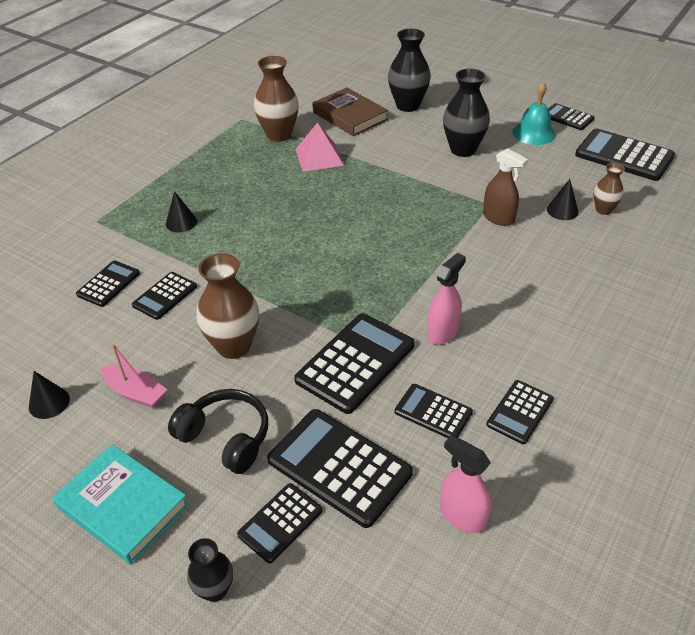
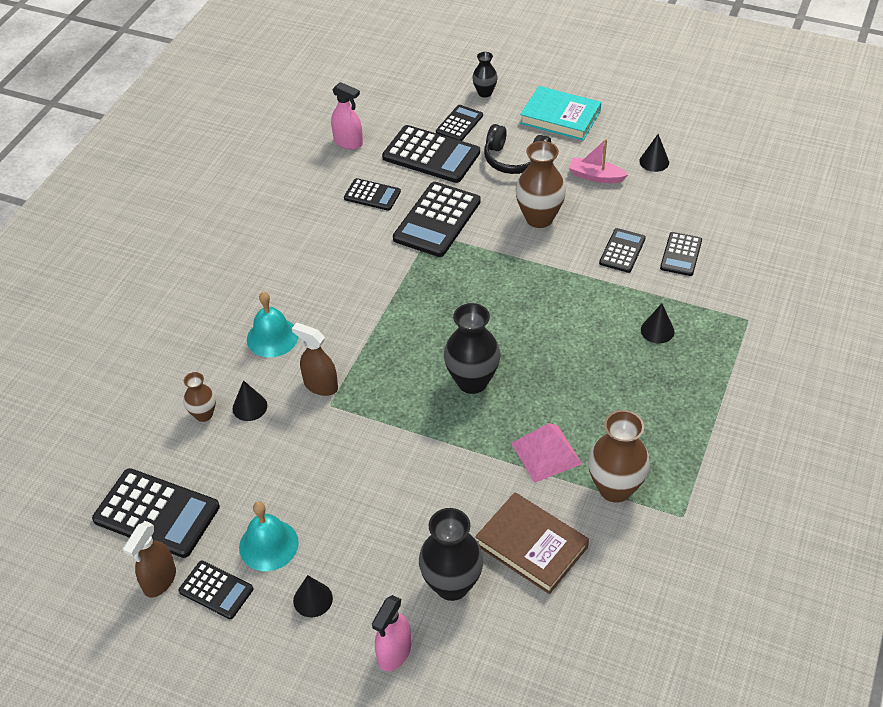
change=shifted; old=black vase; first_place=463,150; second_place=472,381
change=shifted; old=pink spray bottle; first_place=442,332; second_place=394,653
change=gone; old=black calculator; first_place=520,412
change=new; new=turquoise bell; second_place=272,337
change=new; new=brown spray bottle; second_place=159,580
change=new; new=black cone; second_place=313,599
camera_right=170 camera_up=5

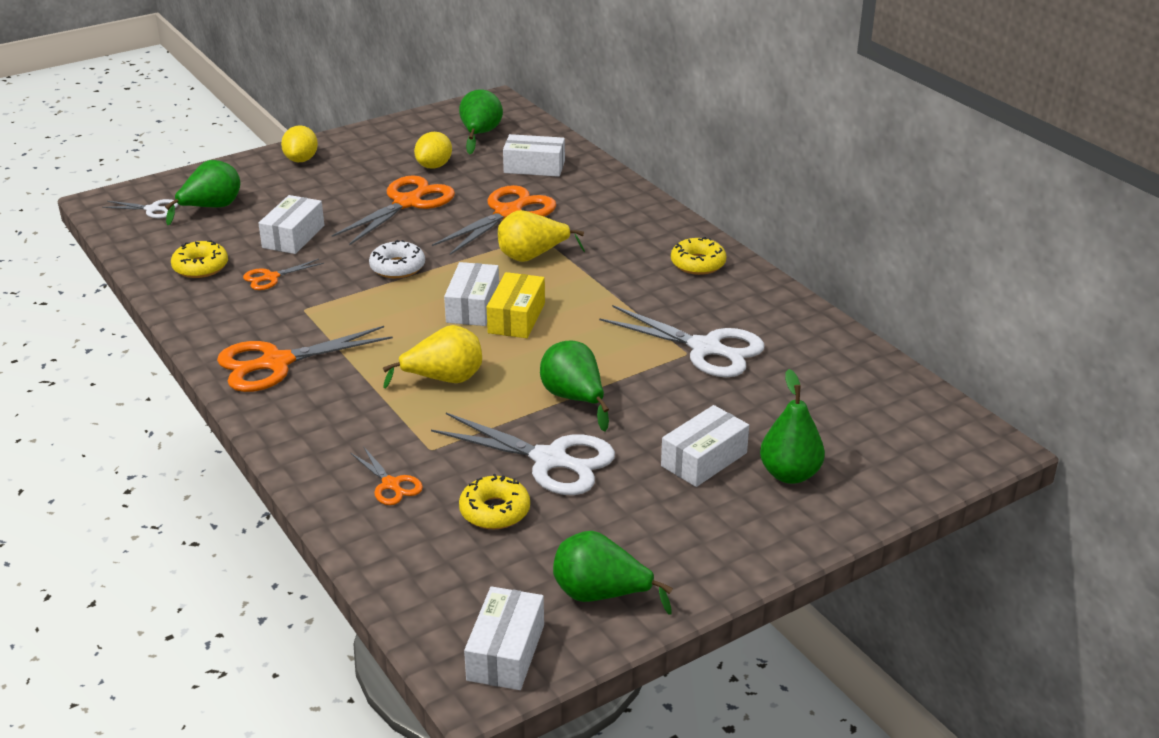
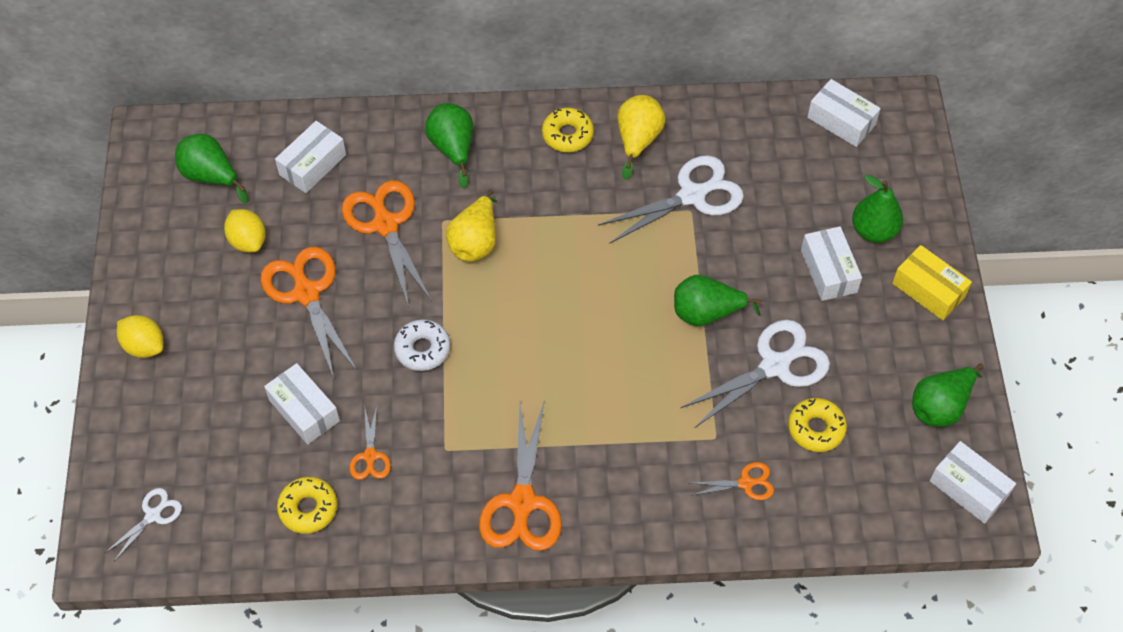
change=shifted; old=green pear; first_place=211,208; second_place=453,148
change=shifted; old=white box; first_place=473,307; second_place=841,121
change=shifted; old=yellow box; first_place=516,318; second_place=928,290
change=shifted; old=yellow pear; first_place=444,380; second_place=638,140
camera_right=-60 camera_up=25

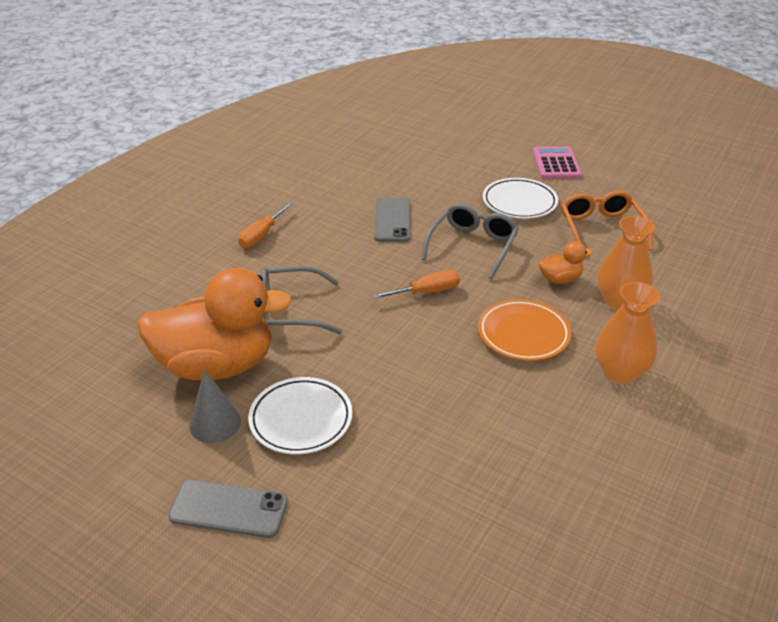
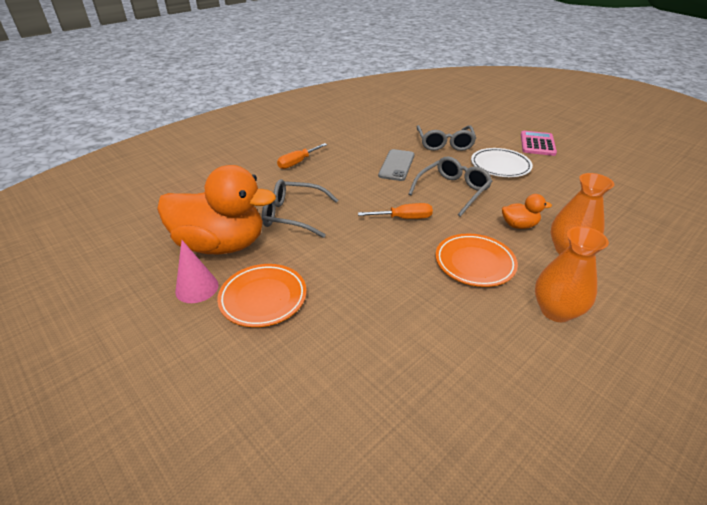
change=gone; old=orange glasses; first_place=601,229
change=repainted; old=grey cone; new=pink cone; first_place=215,423; second_place=197,288
change=repainted; old=white plate; new=orange plate; first_place=301,419; second_place=263,298
change=gone; old=grey phone; first_place=229,509
change=new; new=grey glasses; second_place=444,144
camera_right=15 camera_up=0

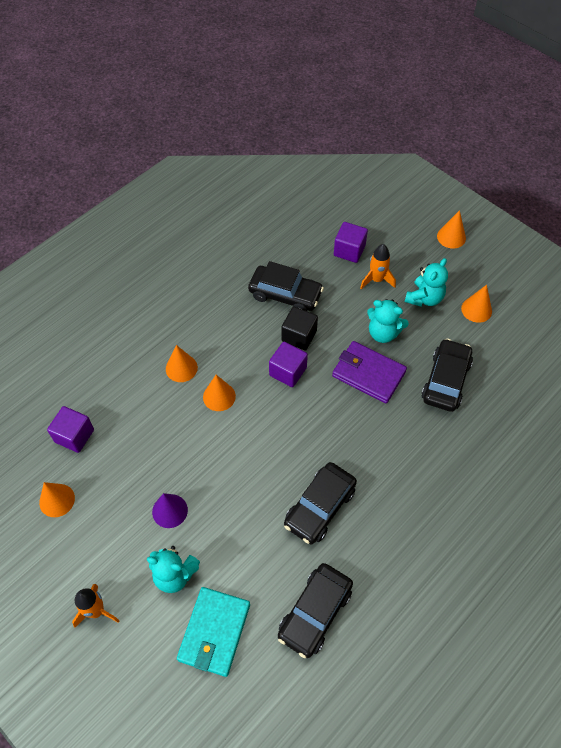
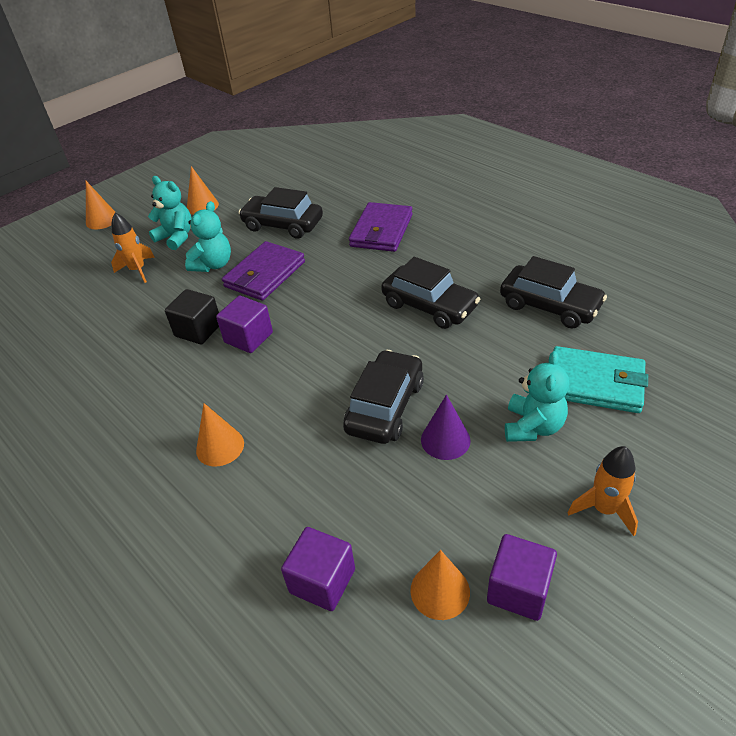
change=shifted; old=purple cube; first_place=349,250; second_place=518,589
change=shifted; old=black car; first_place=285,294; second_place=385,406
change=gone; old=orange cone; first_place=219,396
change=new; new=purple wallet; second_place=381,231
camera_right=-85 camera_up=-15

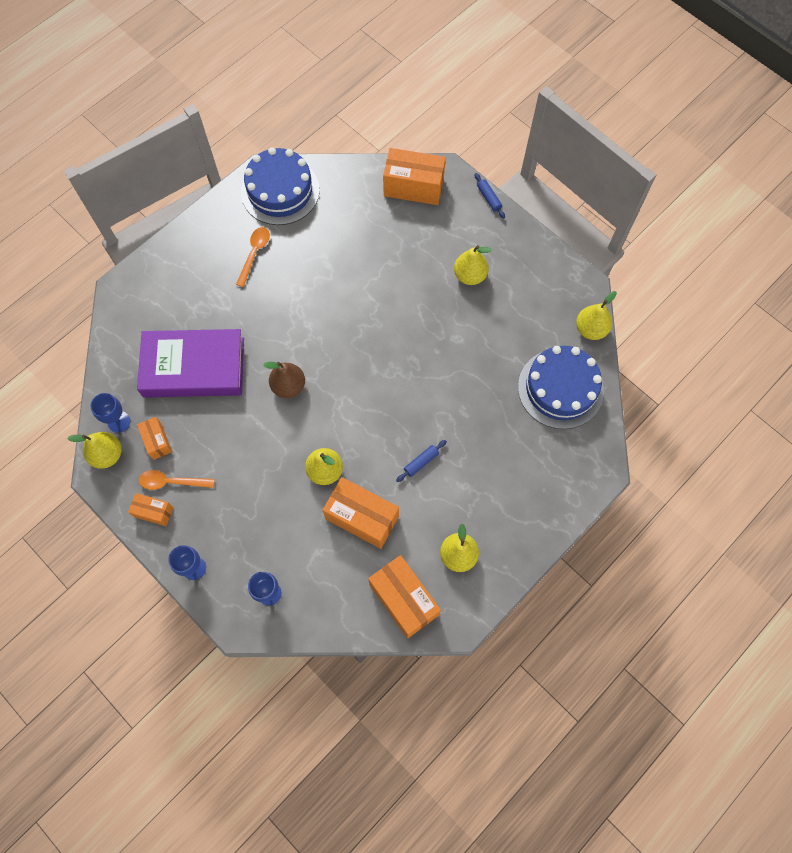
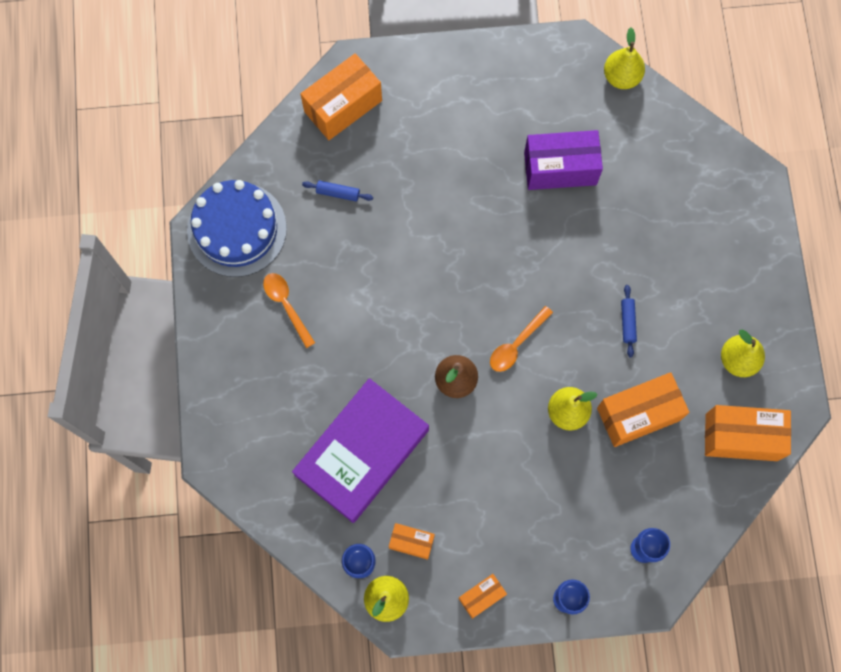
change=shifted; old=blue rolling pin; first_place=489,198; second_place=338,193
change=gone; old=yellow pear; first_place=470,275
change=gone; old=blue cake; first_place=560,388
change=shifted; old=orange spoon; first_place=171,482; second_place=516,344
change=new; new=purple box; second_place=560,168
camera_right=-50 camera_up=5

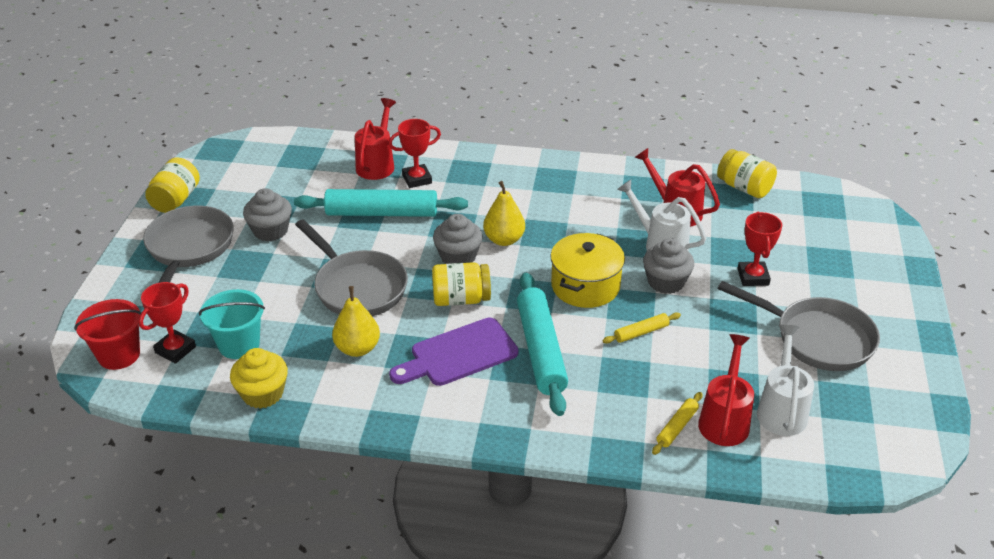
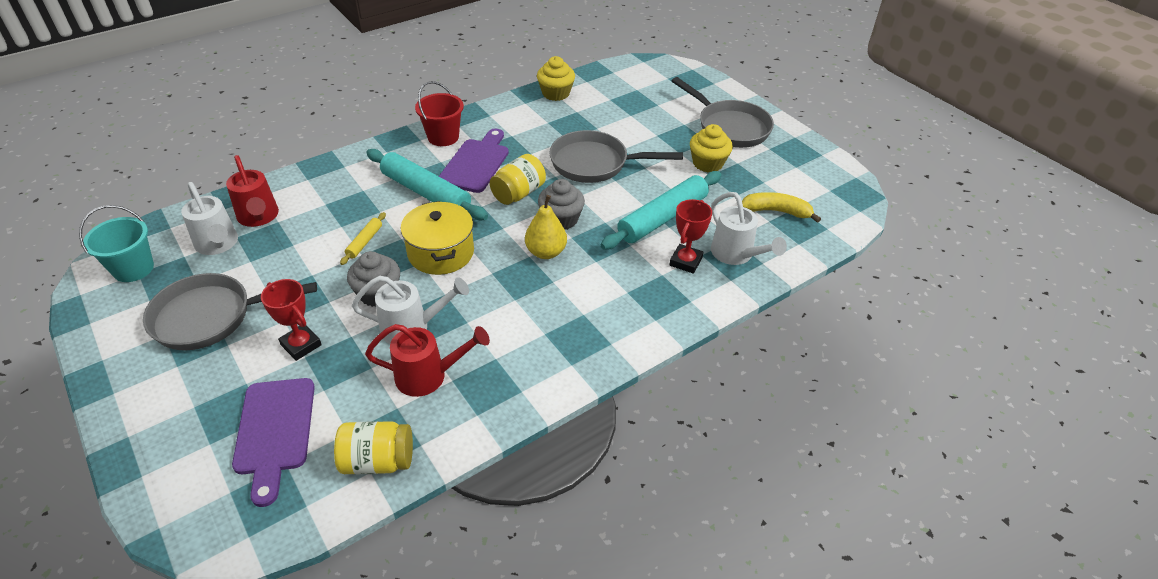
change=repainted; old=red watering can; new=white watering can; first_place=377,164; second_place=736,254
change=gone; old=yellow jar; first_place=176,200
change=repainted; old=grey cupcake; new=yellow cupcake; first_place=270,231; second_place=707,163
change=gone; old=red trophy; first_place=175,350
change=gone; old=yellow pear; first_place=357,348
change=shifted; old=turquoise bucket; first_place=239,344; second_place=133,269
change=shifted; old=red bucket; first_place=119,355; second_place=443,137
change=gone; old=yellow rolling pin; first_place=677,427
change=new; new=yellow banana; second_place=776,211
change=new; new=purple cutting board; second_place=275,431
camera_right=135 camera_up=5

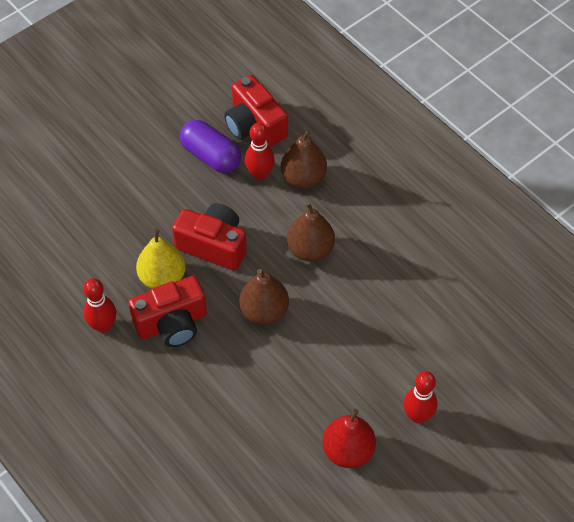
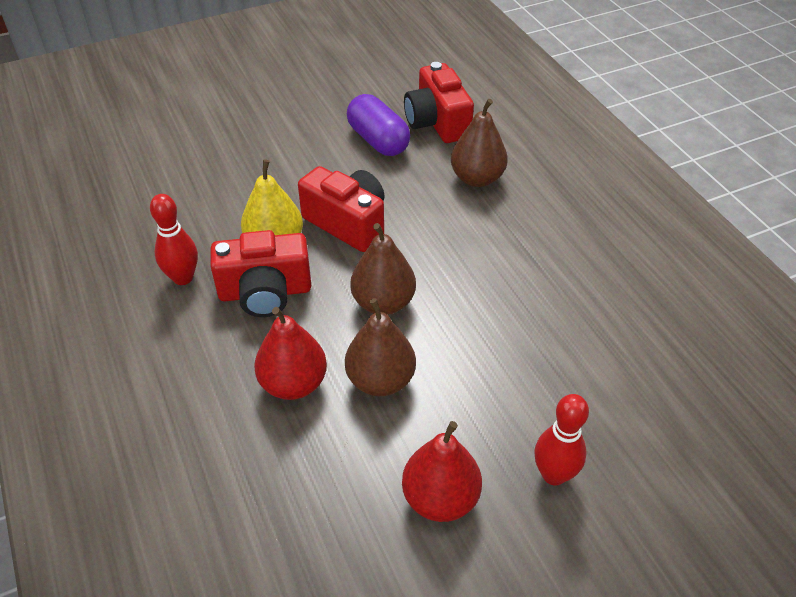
change=gone; old=red bowling pin; first_place=260,174
change=shifted; old=brown pear; first_place=310,249; second_place=380,380
change=new; new=red pear; second_place=293,383
camera_right=15 camera_up=-10

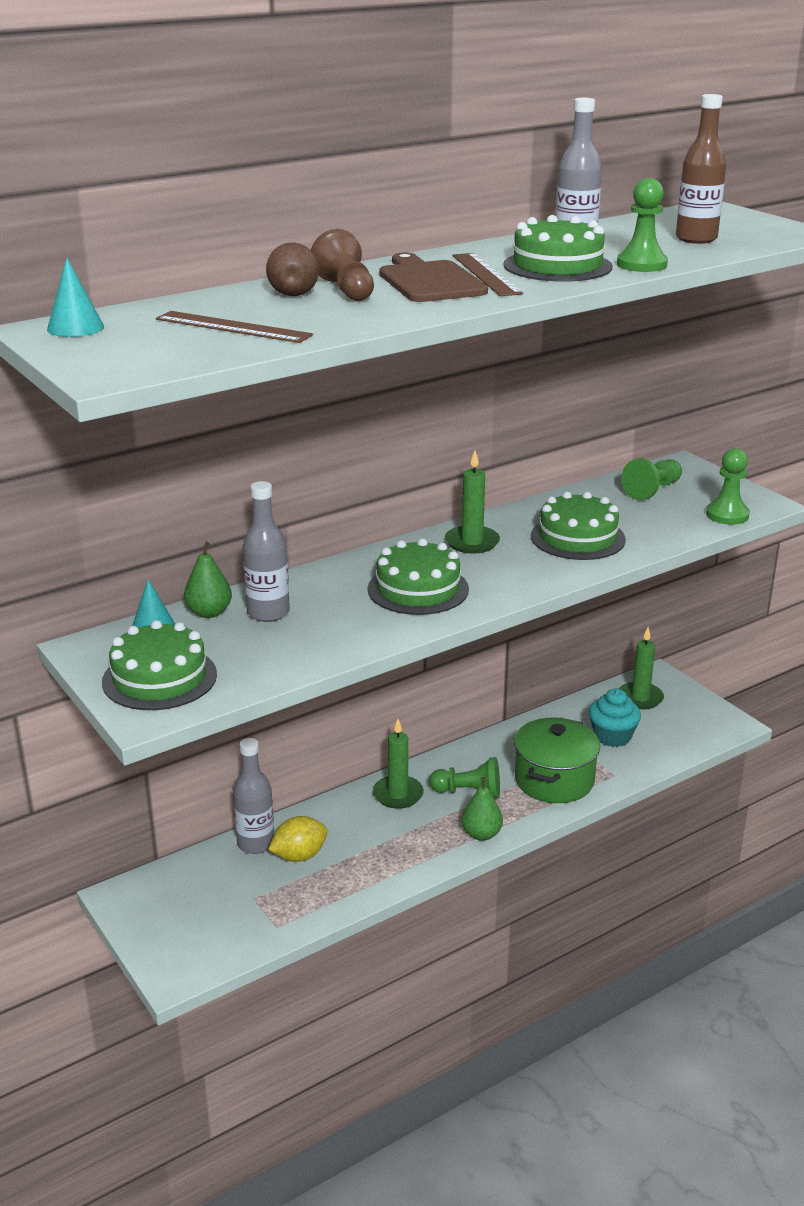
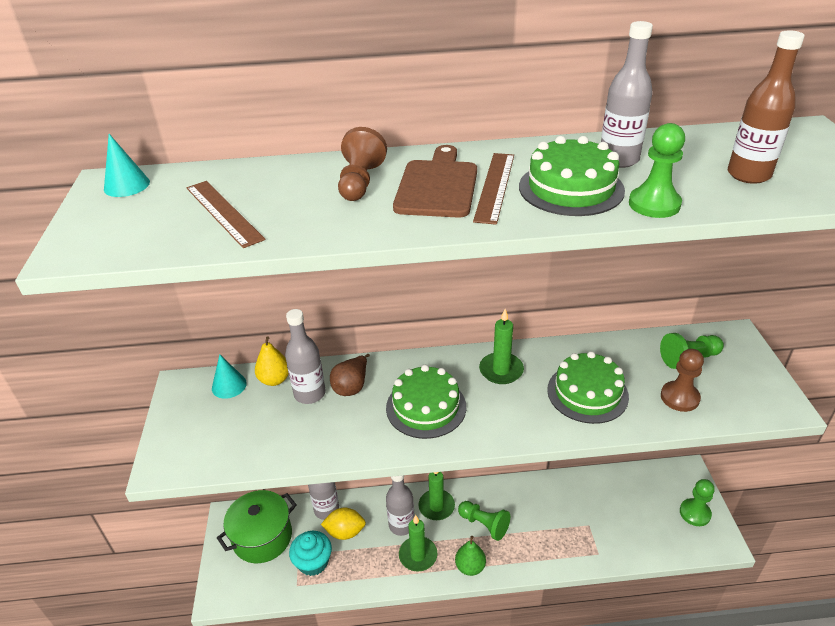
change=shifted; old=brown pear; first_place=293,292; second_place=351,386
change=shifted; old=green pawn; first_place=727,515; second_place=695,513
change=repainted; old=green pear; new=yellow pear; first_place=209,613; second_place=274,380
change=gone; old=green cake; first_place=159,678
change=shifted; old=green candle; first_place=640,698; second_place=418,555
change=shifted; old=turquoise cupcake; first_place=612,736; second_place=313,562
change=shifted; old=green pot; first_place=554,780; second_place=262,537
change=new; new=brown pawn; second_place=679,397
change=new; new=grey bottle; second_place=401,525
camera_right=30 camera_up=10

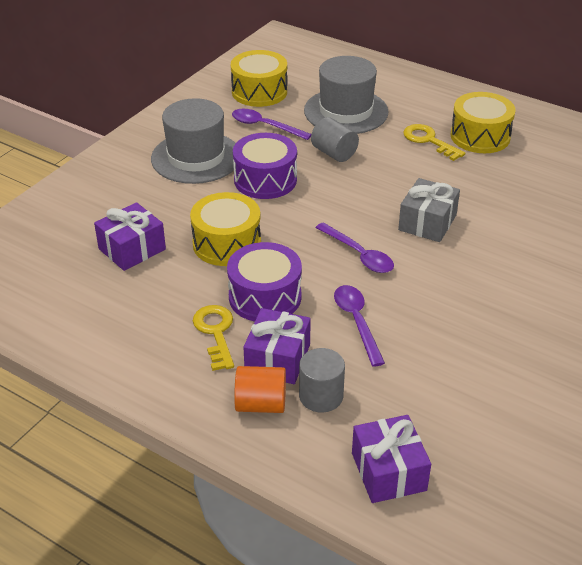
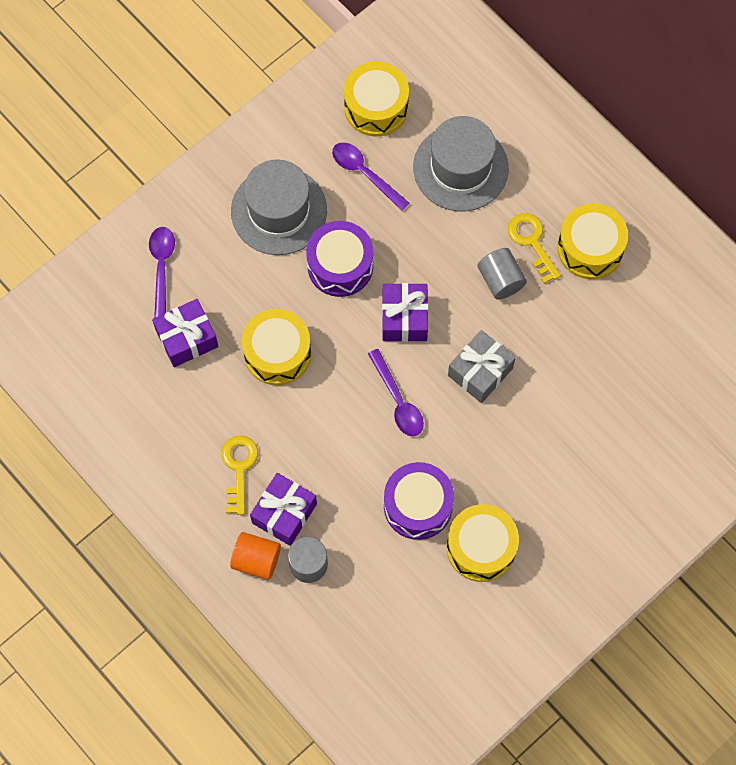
change=shifted; old=grey cylinder; first_place=334,153; second_place=500,280
change=shifted; old=purple drum; first_place=265,297; second_place=418,506
change=shifted; old=purple spoon; first_place=357,322; second_place=162,268
change=shifted; old=purple gift; first_place=388,471; second_place=404,318
change=new; new=yellow drum; second_place=481,547
camera_right=15 camera_up=30

